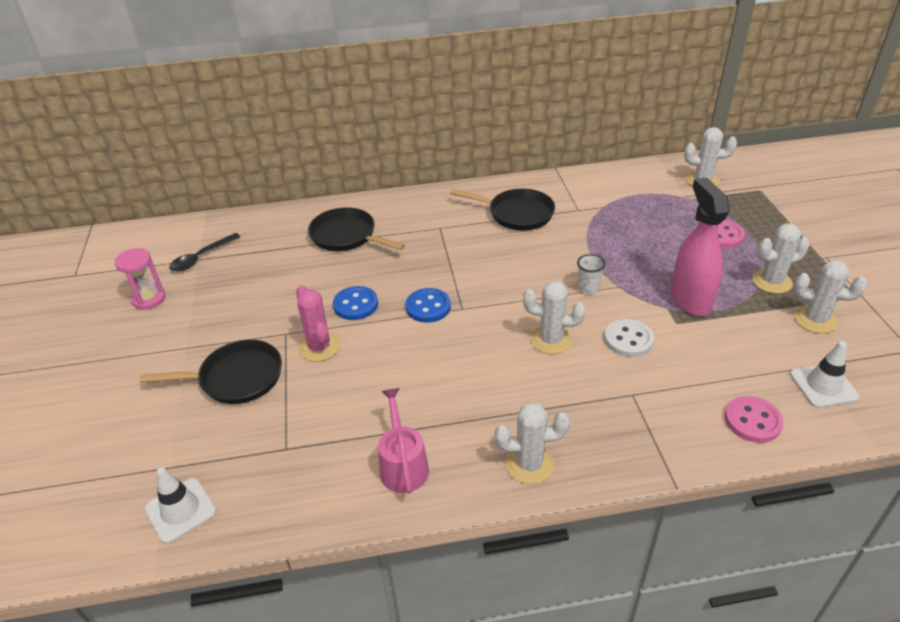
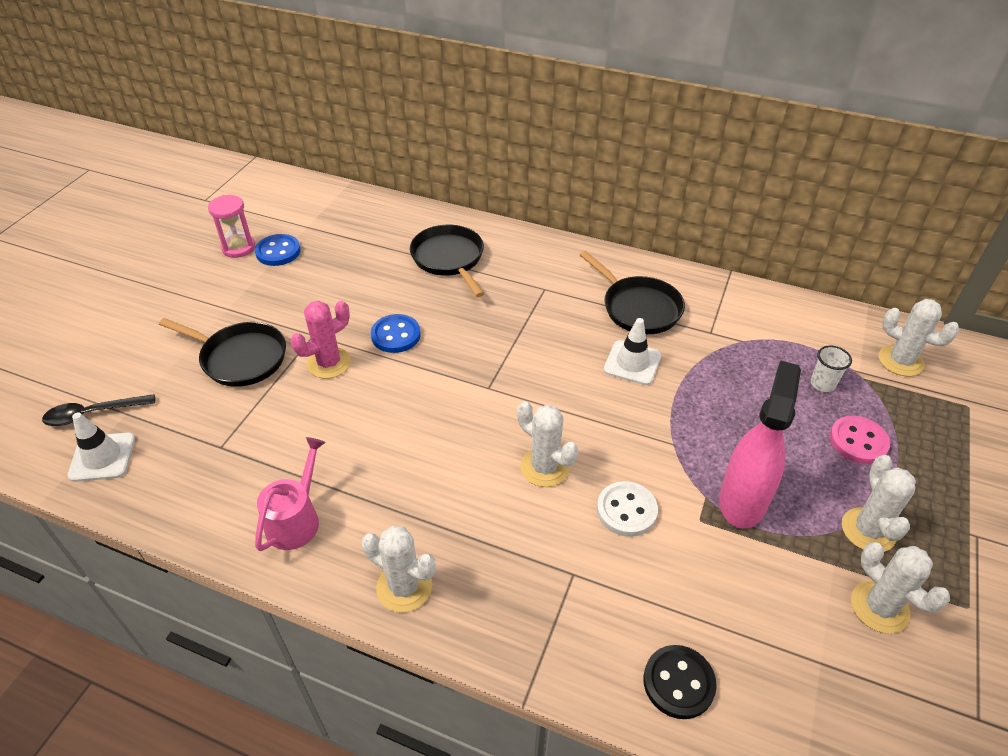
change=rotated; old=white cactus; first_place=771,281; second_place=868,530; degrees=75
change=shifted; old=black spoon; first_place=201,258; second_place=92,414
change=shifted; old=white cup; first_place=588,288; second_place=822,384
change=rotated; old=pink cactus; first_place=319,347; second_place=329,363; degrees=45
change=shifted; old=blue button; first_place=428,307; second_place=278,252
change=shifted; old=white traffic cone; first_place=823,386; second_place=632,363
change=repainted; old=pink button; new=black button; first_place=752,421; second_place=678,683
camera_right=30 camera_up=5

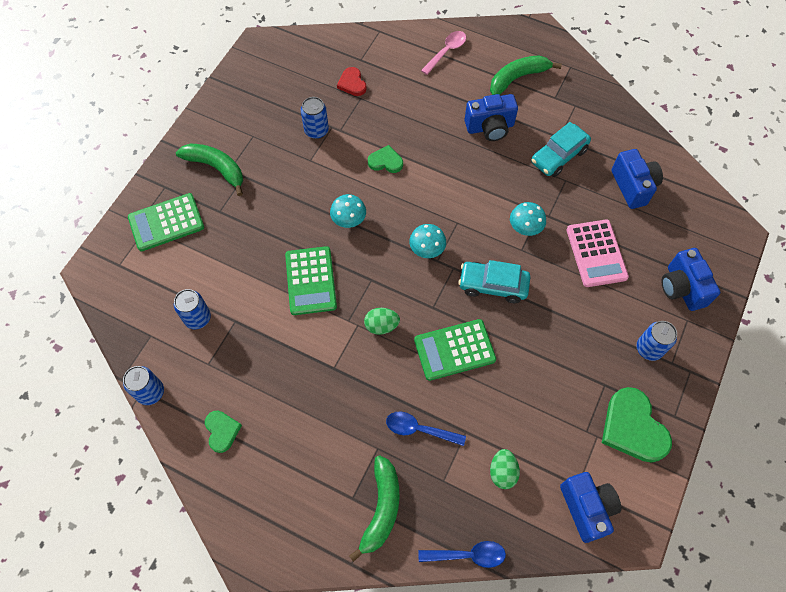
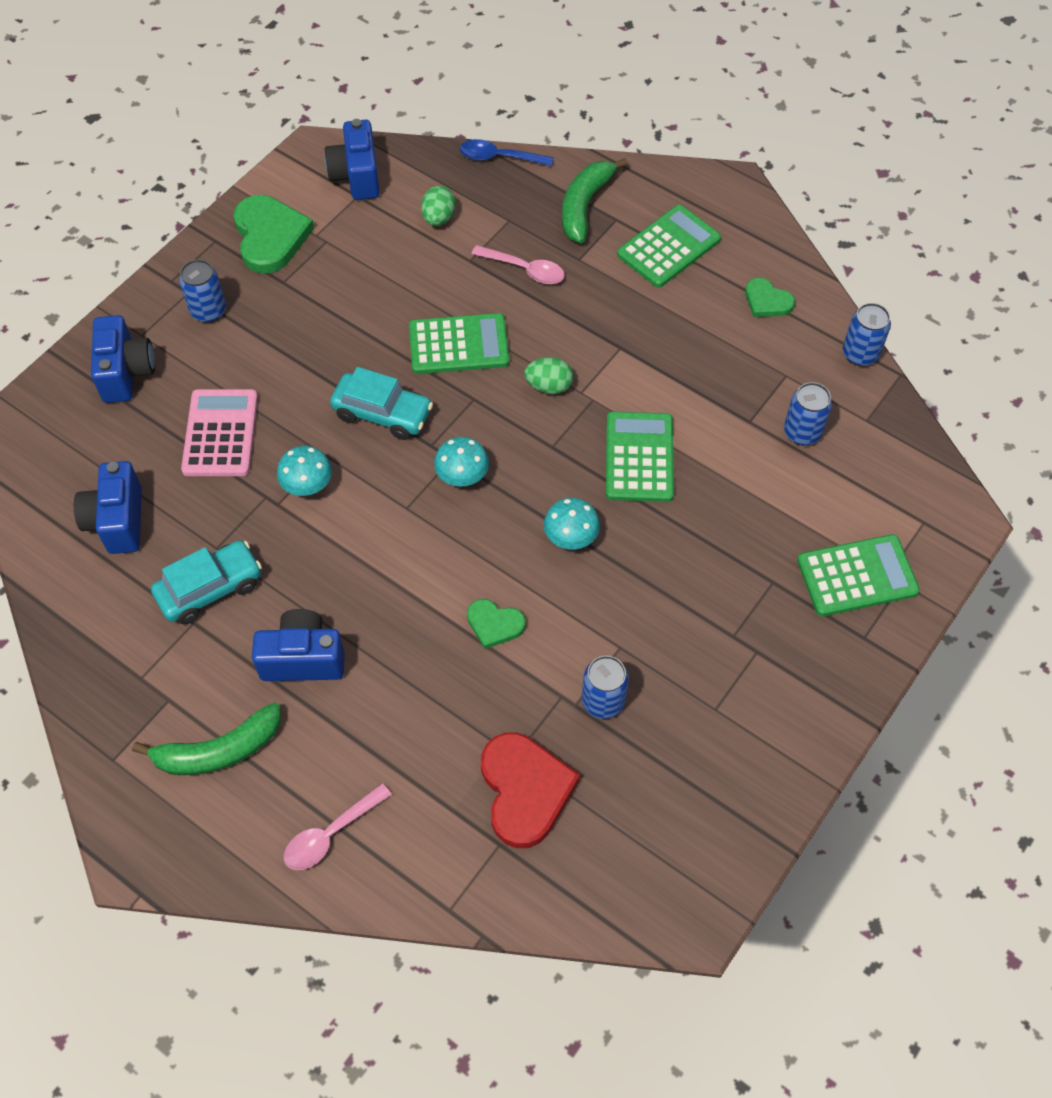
change=scaled; old=red heart; first_place=352,83; second_place=525,790; factor=1.82
change=gone; old=green banana; first_place=216,168
change=rotated; old=green heart; first_place=222,431; second_place=767,301; degrees=-45
change=repainted; old=blue spoon; new=pink spoon; first_place=419,429; second_place=525,269
change=new; new=green calculator; second_place=668,247
camera_right=-170 camera_up=-5

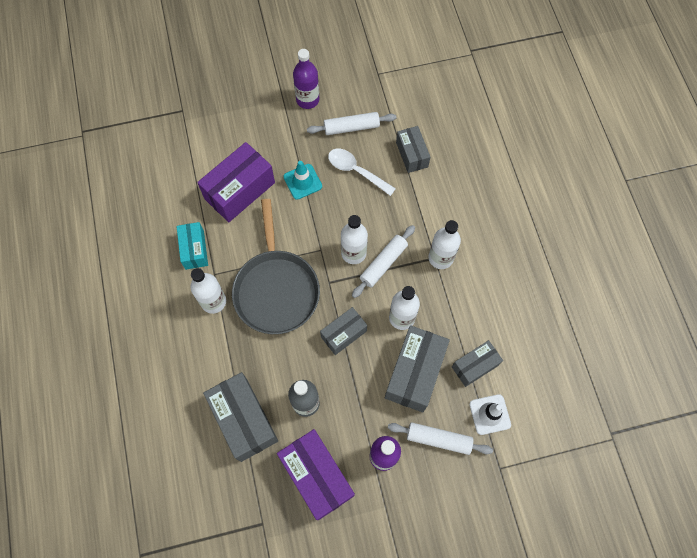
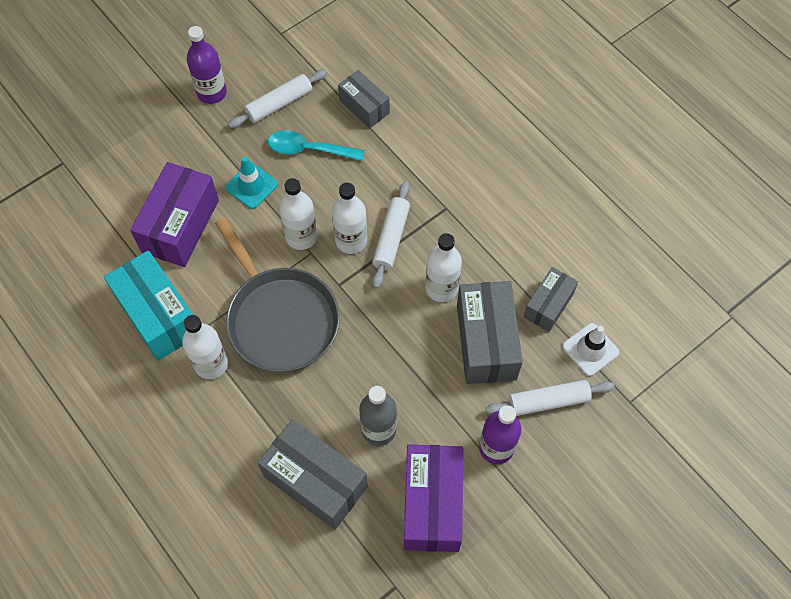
change=repainted; old=white spoon; new=turquoise spoon; first_place=356,171; second_place=309,149
change=shifted; old=white bottle; first_place=440,258; second_place=301,236
change=scaled; old=turquoise box; first_place=194,250; second_place=158,315; factor=1.68
change=gone; old=grey box; first_place=343,334
change=rotated; old=purple box; first_place=317,476; second_place=432,504; degrees=60
camera_right=-25 camera_up=-5

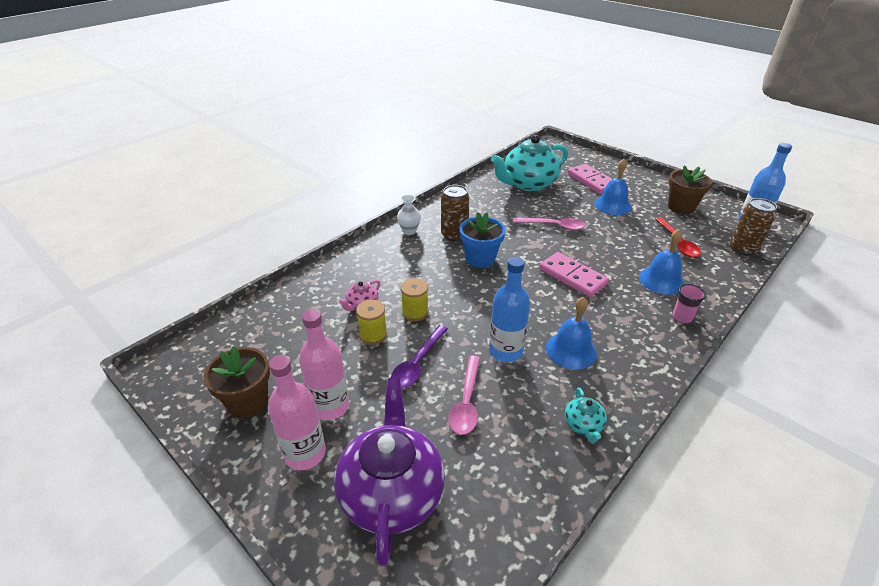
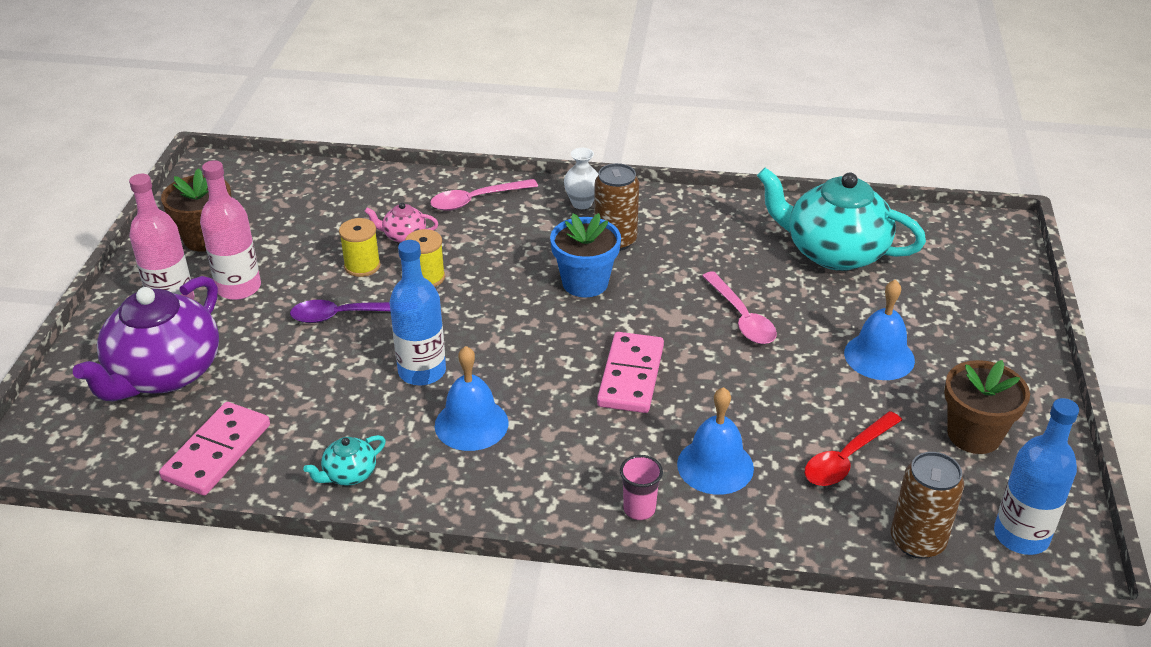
change=shifted; old=pink domino; first_place=592,181; second_place=217,452
change=shifted; old=pink spoon; first_place=466,402; second_place=476,200
change=rotated; old=purple teapot; first_place=392,492; second_place=164,374; degrees=150
camera_right=55 camera_up=0

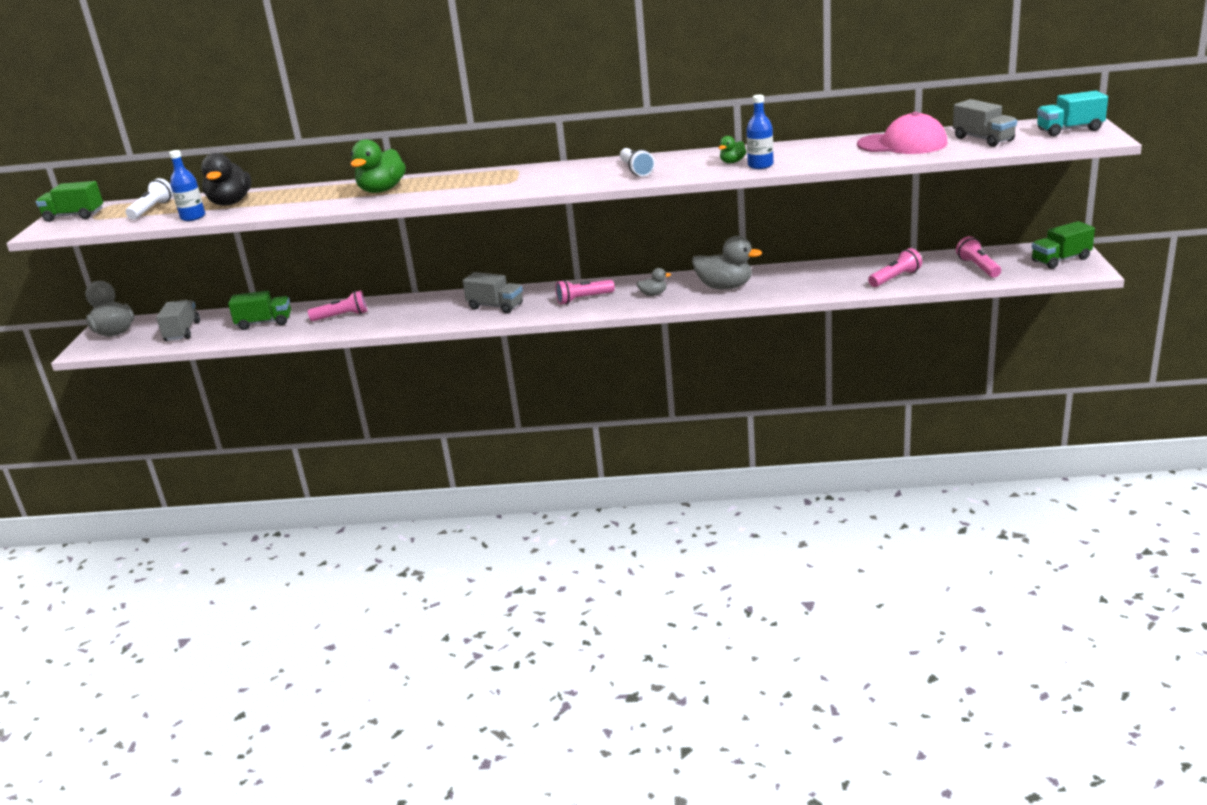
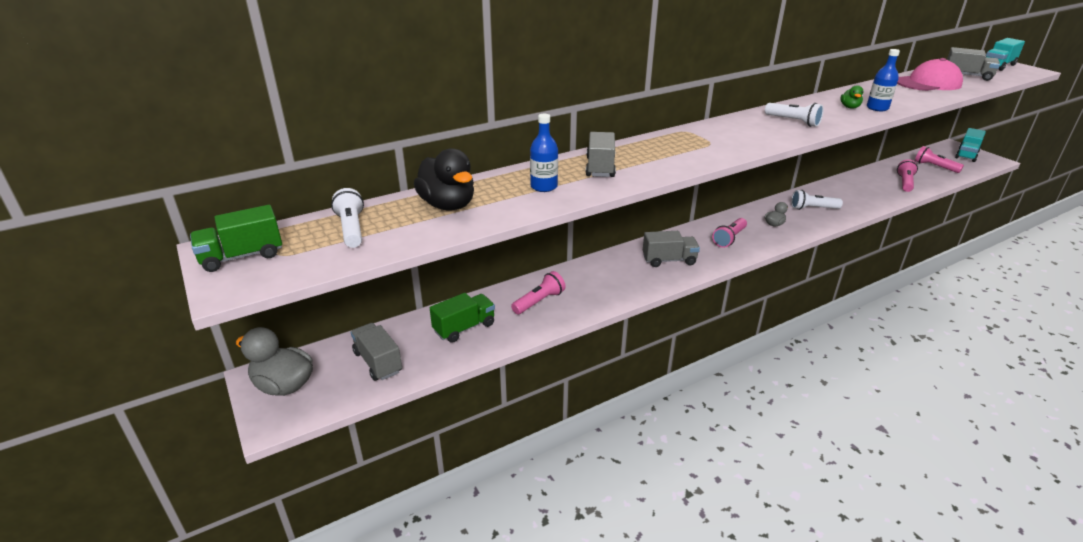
change=swapped; old=green duck; new=grey truck; first_place=382,190; second_place=600,167
change=shifted; old=blue bottle; first_place=193,217; second_place=544,187
change=repainted; old=green truck; new=turquoise truck; first_place=1060,260; second_place=966,155
change=swapped; old=grey duck; new=white flashlight; first_place=725,287; second_place=812,208
camera_right=-35 camera_up=5

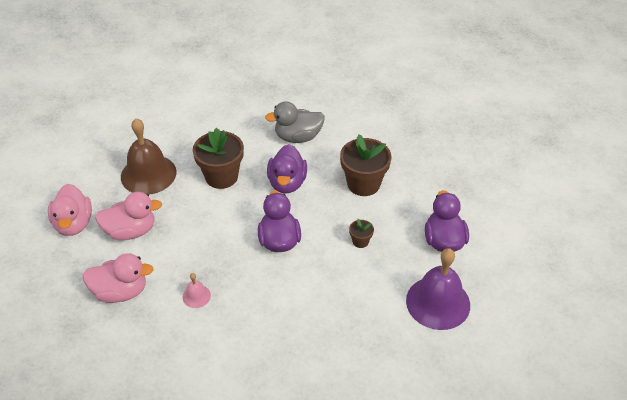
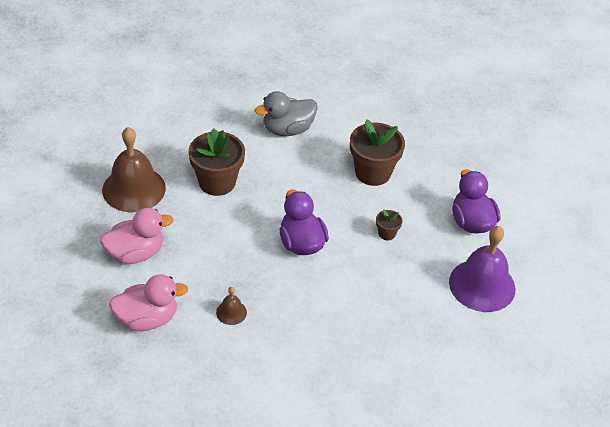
change=gone; old=purple duck; first_place=287,183
change=gone; old=pink duck; first_place=74,224
change=repainted; old=pink bell; new=brown bell; first_place=196,296; second_place=231,312
camera_right=-15 camera_up=0

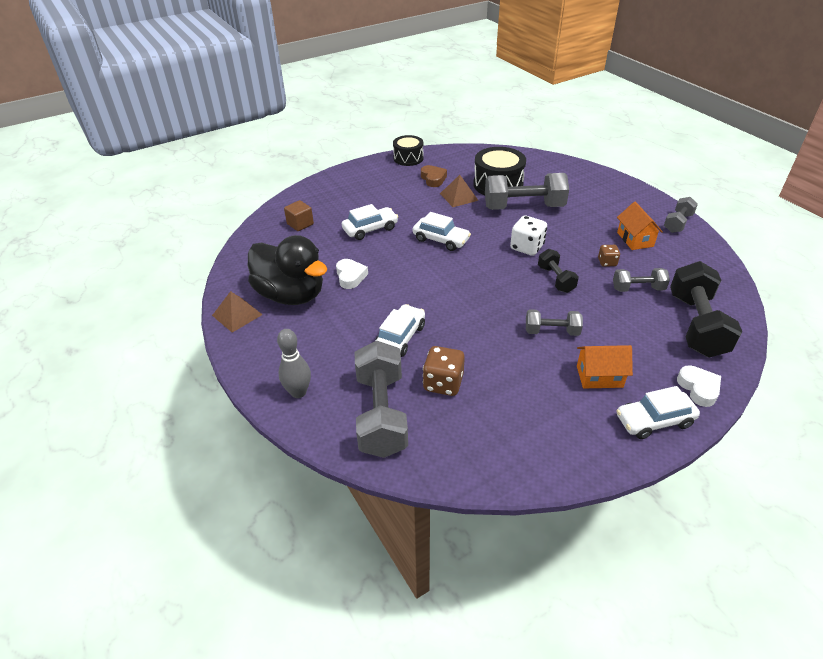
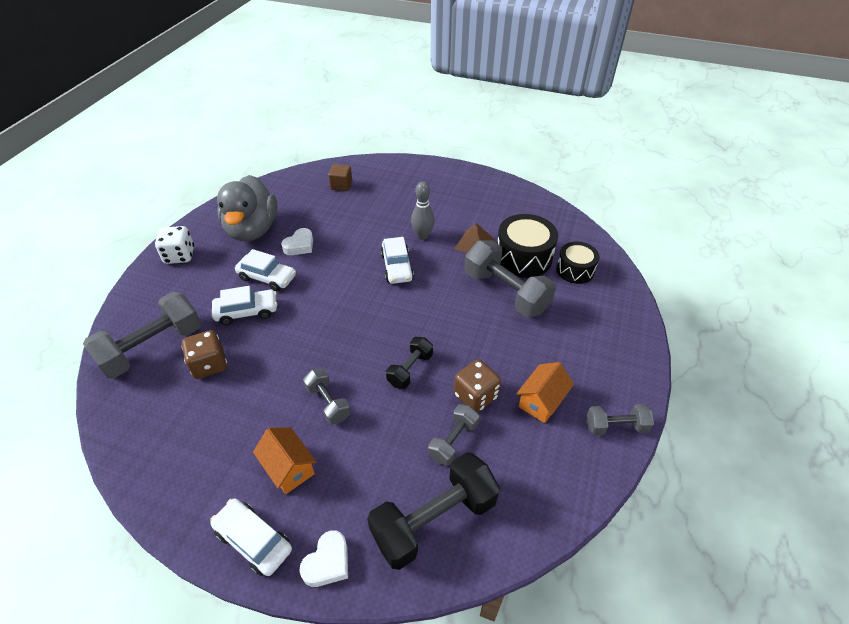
change=shifted; old=black drum; first_place=408,158; second_place=575,270
change=gone; old=brown heart; first_place=433,179
change=shifted; old=white car; first_place=370,229; second_place=267,277
change=shifted; old=white dice; first_place=527,247; second_place=180,256
change=repainted; old=black duck; new=grey duck; first_place=291,295; second_place=252,230
change=scaled; old=brown dice; first_place=607,262; second_place=475,396; factor=1.72
change=rotated; old=grey dumbbell; first_place=638,288; second_place=453,441; degrees=75
change=gone; old=brown pyramid; first_place=237,315
change=shifted; old=grey bowling pin; first_place=298,392; second_place=422,236
camera_right=50 camera_up=5

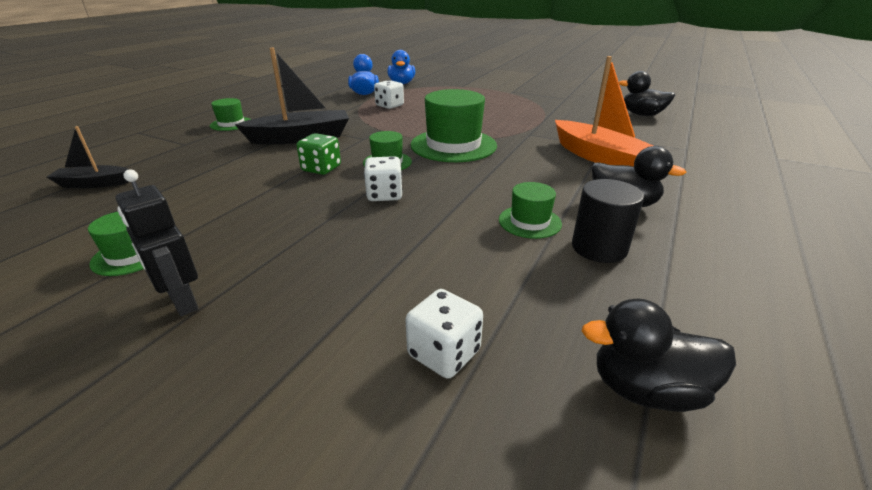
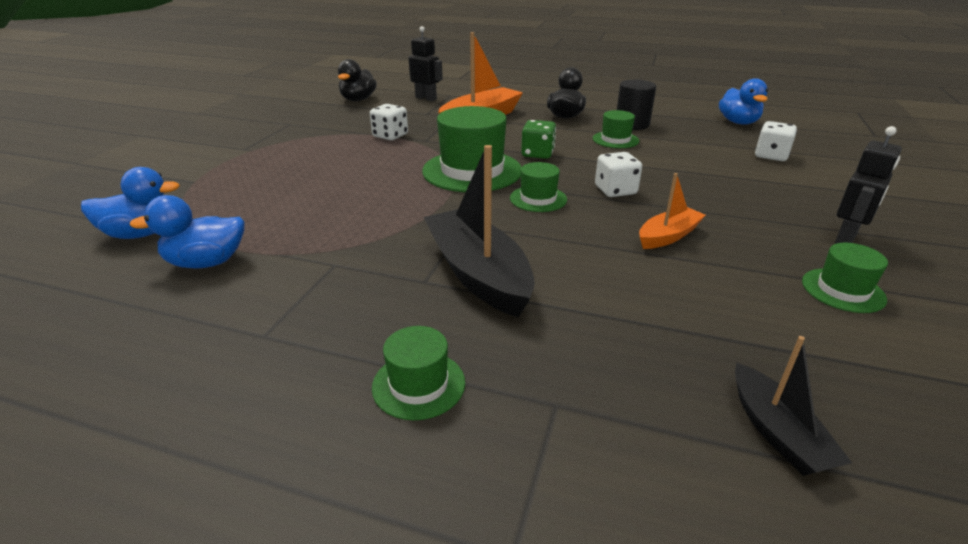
change=shifted; old=white dice; first_place=389,106; second_place=390,136
change=shifted; old=green dice; first_place=321,169; second_place=537,154
change=repainted; old=black duck; new=blue duck; first_place=646,389; second_place=738,122
change=new; new=black robot; second_place=426,98
change=new; new=orange boat; second_place=668,236
camera_right=-100 camera_up=0

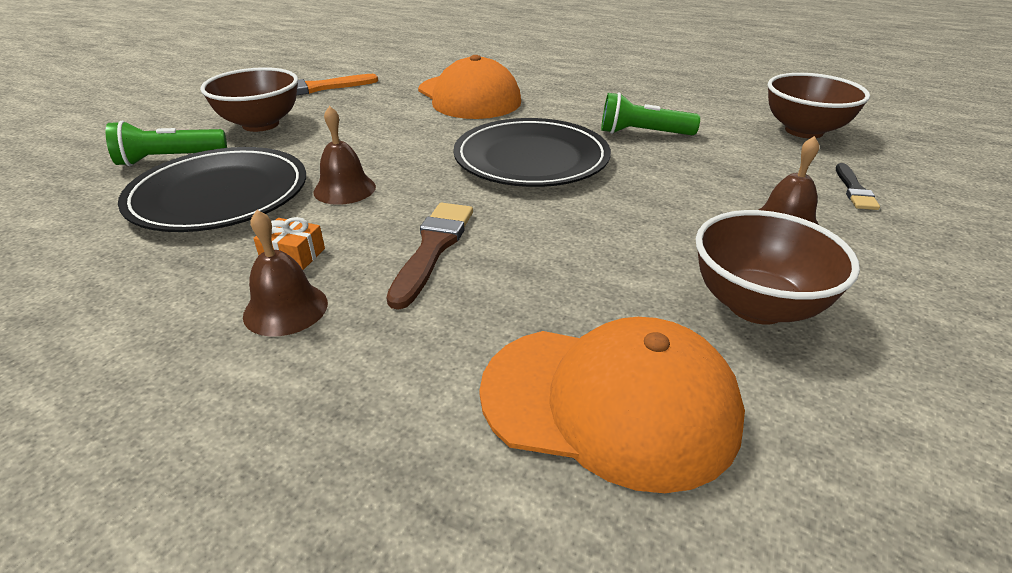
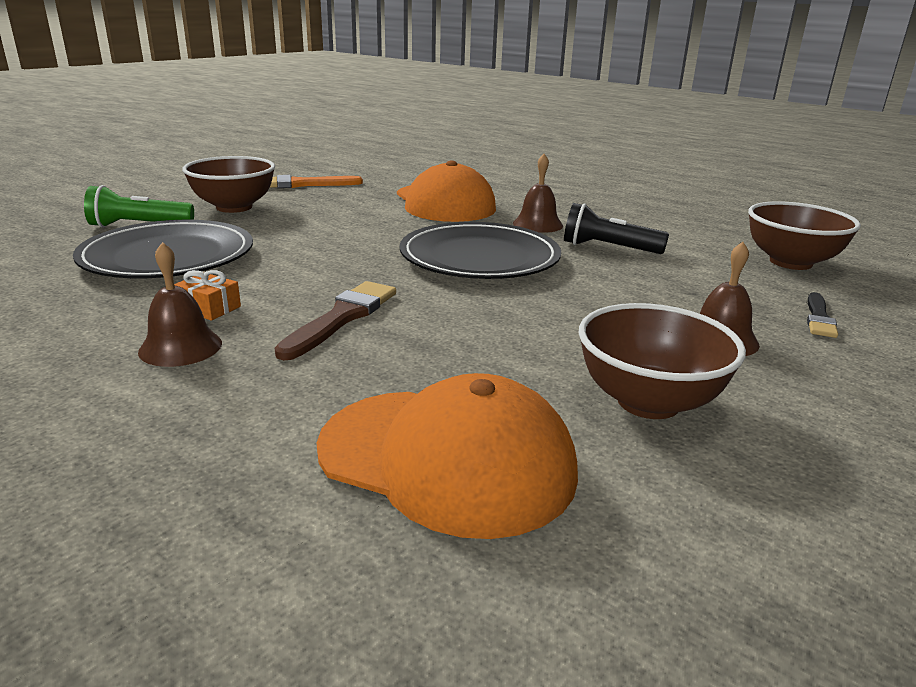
change=repainted; old=green flashlight; new=black flashlight; first_place=642,133; second_place=608,248
change=shifted; old=brown bell; first_place=344,189; second_place=537,224
camera_right=10 camera_up=-10

